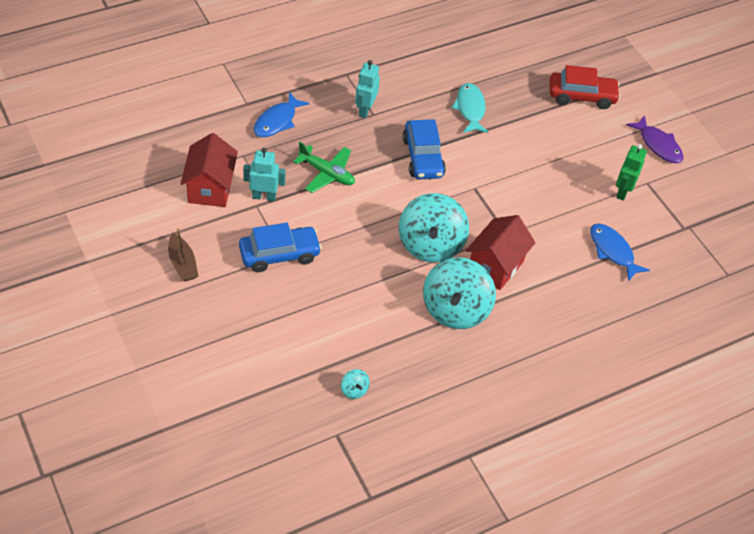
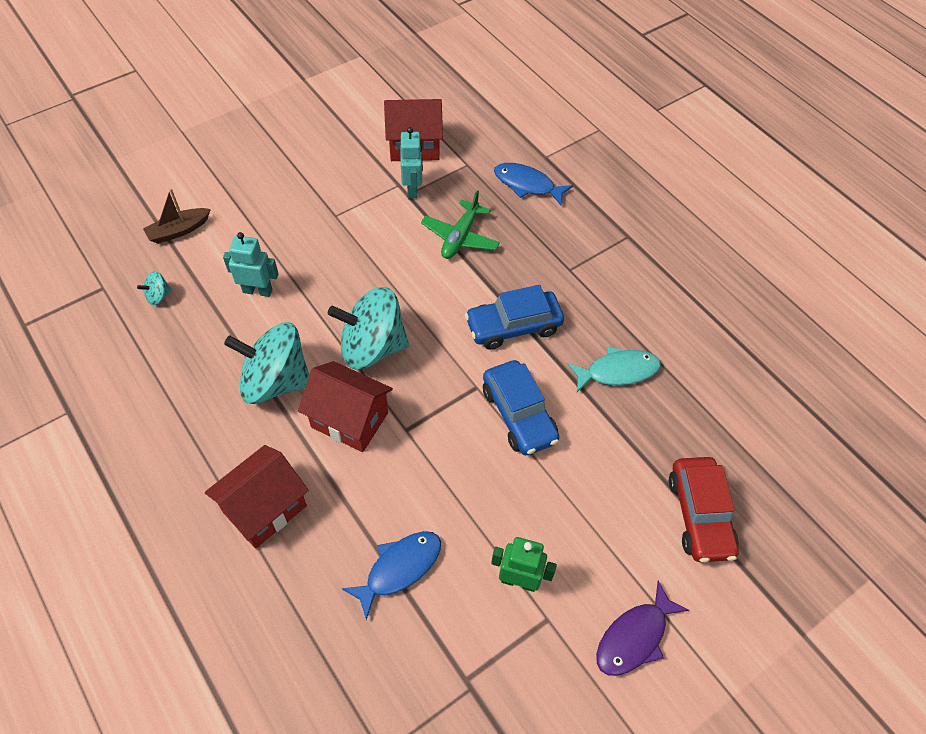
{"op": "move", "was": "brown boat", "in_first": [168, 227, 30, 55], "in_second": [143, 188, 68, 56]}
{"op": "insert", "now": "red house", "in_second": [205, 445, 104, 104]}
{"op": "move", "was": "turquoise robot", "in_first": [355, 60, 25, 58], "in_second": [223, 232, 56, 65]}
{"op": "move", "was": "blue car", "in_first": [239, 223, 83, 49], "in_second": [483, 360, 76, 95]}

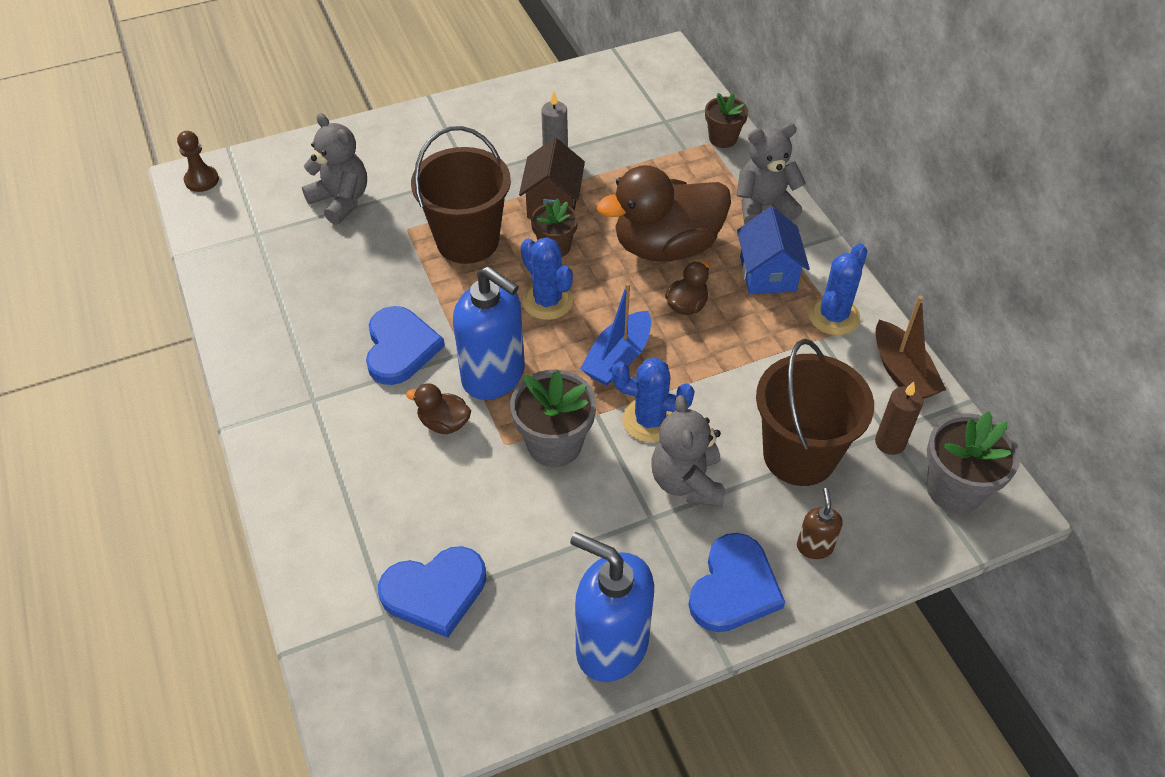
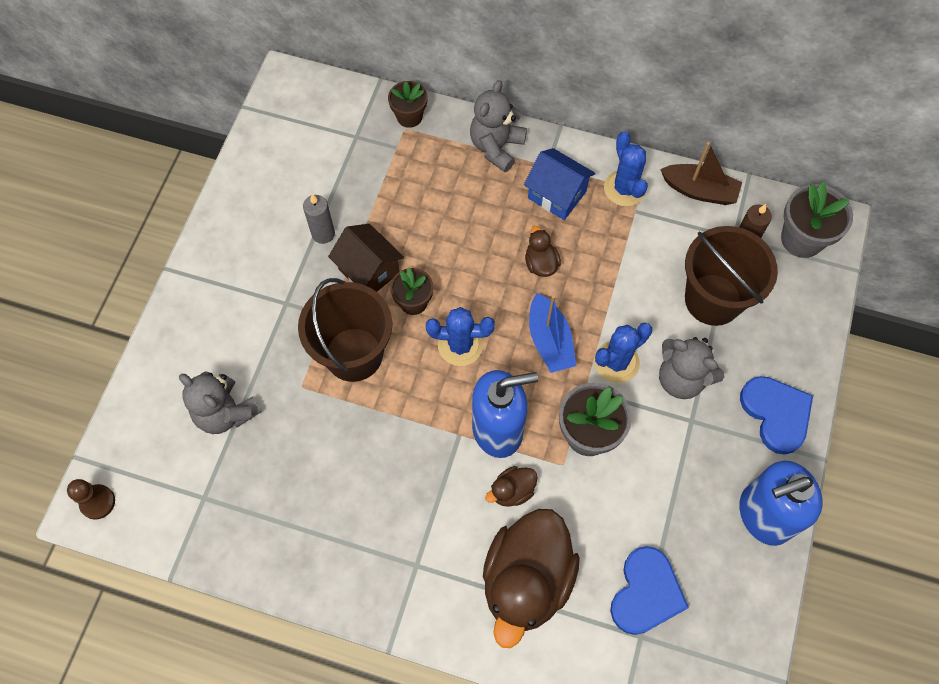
{"op": "rotate", "was": "grey teddy bear", "in_first": [302, 113, 65, 112], "in_second": [179, 371, 83, 63], "clockwise": -135}
{"op": "move", "was": "brown duck", "in_first": [597, 165, 134, 96], "in_second": [483, 509, 97, 139]}
{"op": "delete", "was": "blue heart", "in_first": [366, 306, 79, 79]}
{"op": "delete", "was": "brown soap dispenser", "in_first": [797, 488, 46, 71]}

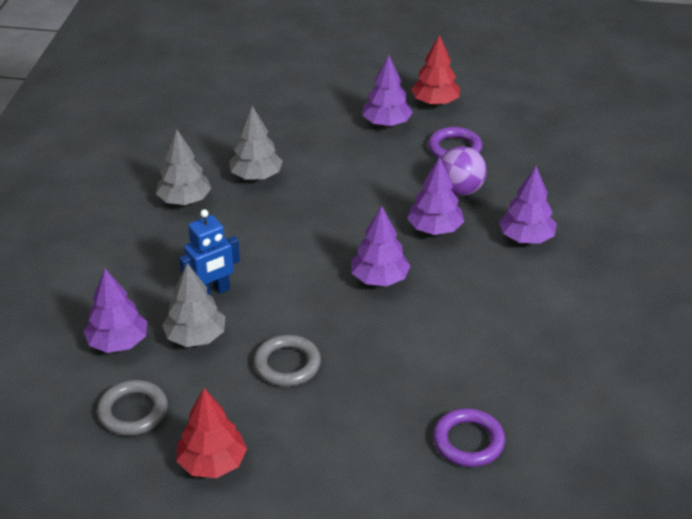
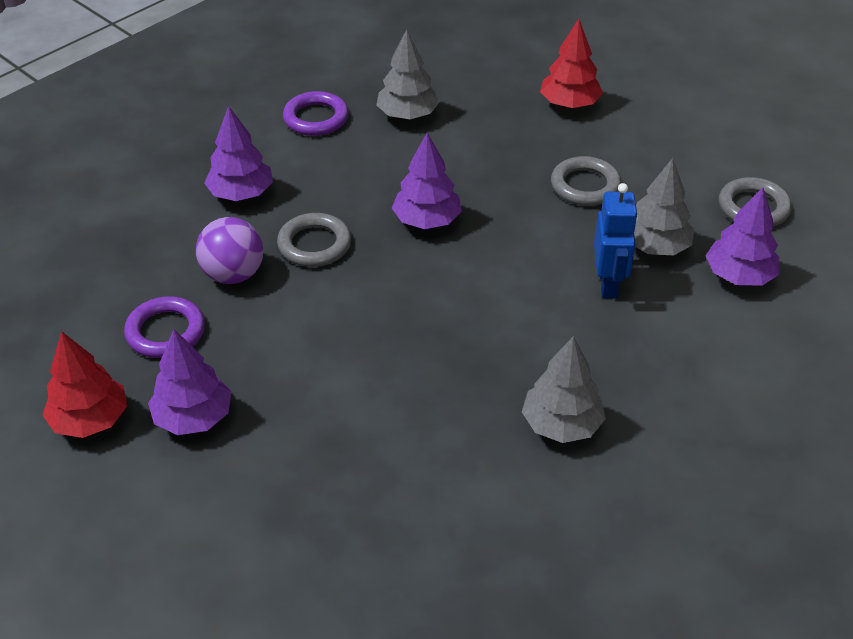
{"op": "replace", "was": "purple tree", "now": "grey ring", "in_first": [407, 157, 57, 78], "in_second": [277, 213, 74, 54]}
{"op": "move", "was": "purple ring", "in_first": [433, 408, 72, 59], "in_second": [283, 91, 66, 45]}
{"op": "move", "was": "grey tree", "in_first": [229, 106, 54, 74], "in_second": [376, 29, 64, 90]}
{"op": "move", "was": "red tree", "in_first": [176, 388, 71, 90], "in_second": [540, 19, 63, 89]}
{"op": "rotate", "was": "blue robot", "in_first": [179, 209, 61, 87], "in_second": [594, 183, 44, 116], "clockwise": 90}

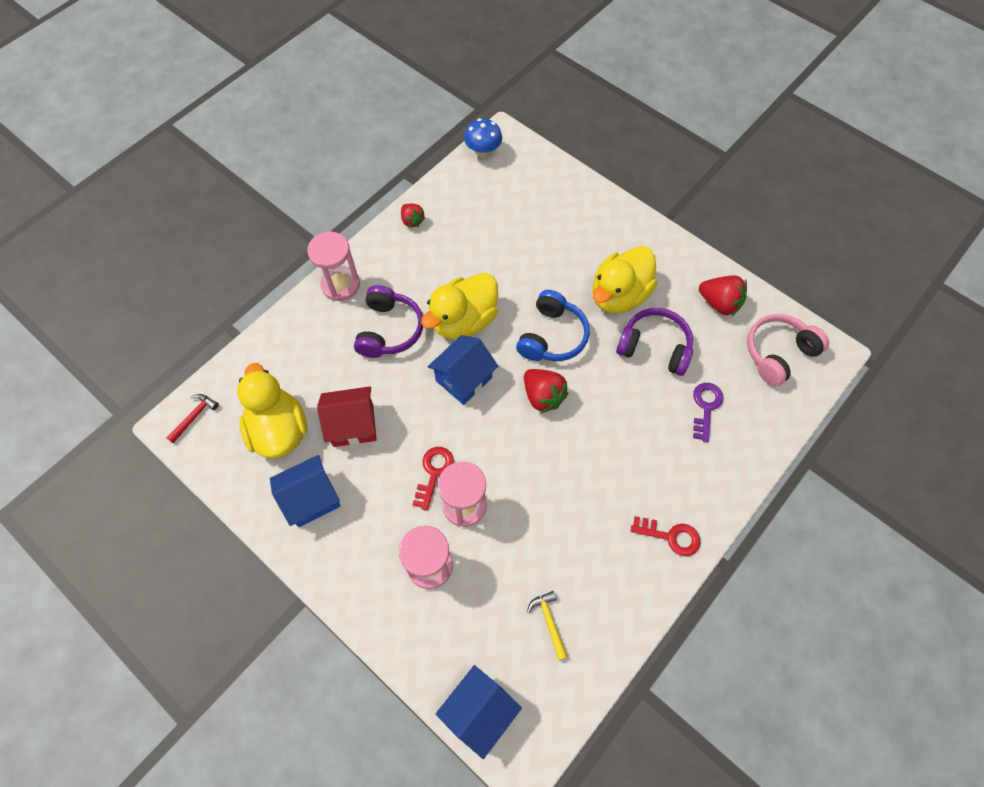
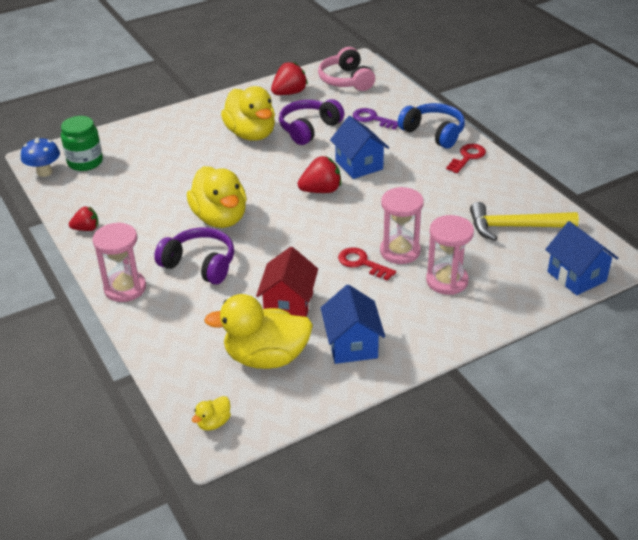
{"op": "insert", "now": "green jar", "in_second": [61, 116, 42, 55]}
{"op": "replace", "was": "red hammer", "now": "yellow duck", "in_first": [166, 394, 53, 49], "in_second": [192, 396, 39, 35]}
{"op": "move", "was": "blue house", "in_first": [428, 335, 70, 70], "in_second": [330, 116, 59, 63]}
{"op": "move", "was": "blue headphones", "in_first": [516, 290, 74, 71], "in_second": [398, 103, 67, 46]}
{"op": "resize", "was": "yellow hammer", "in_first": [527, 591, 41, 69], "in_second": [470, 202, 109, 39], "ratio": 1.95}

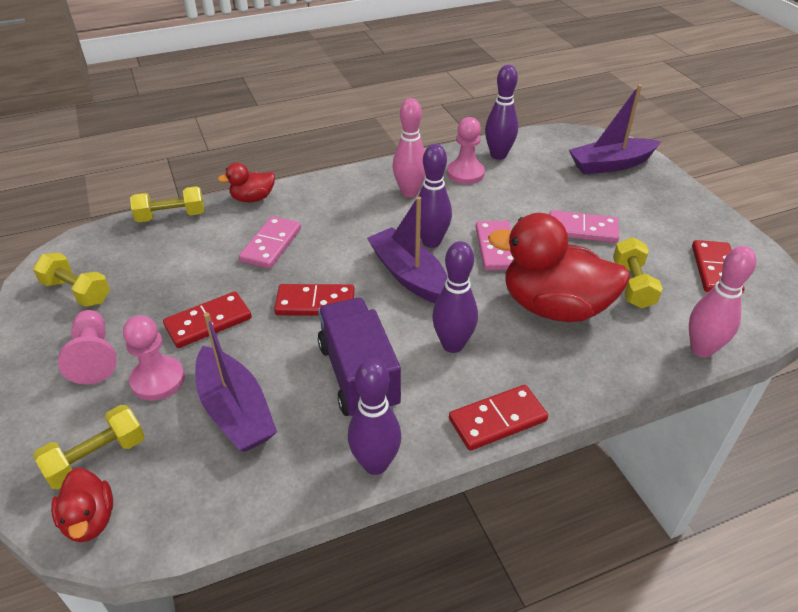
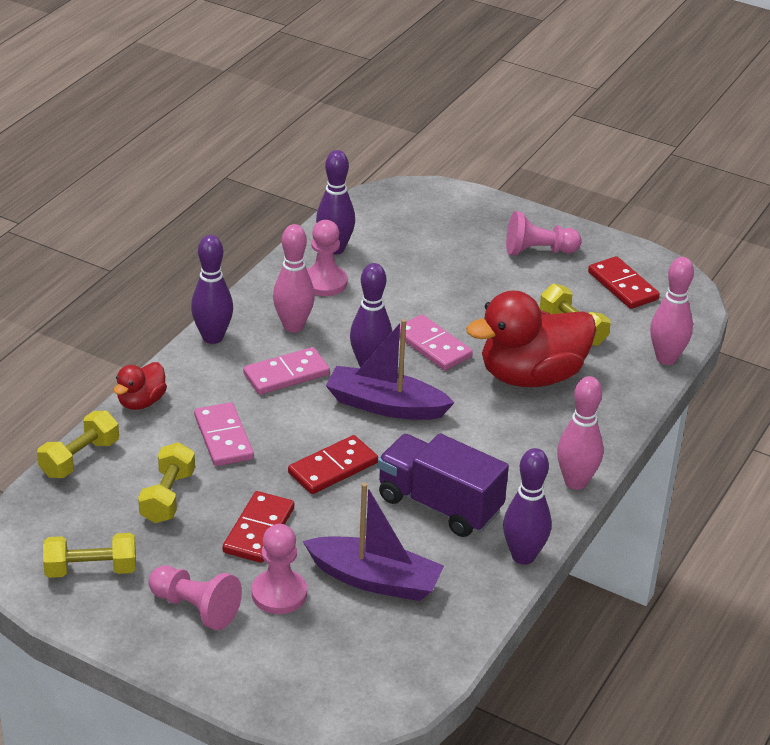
{"op": "move", "was": "yellow dumbbell", "in_first": [33, 405, 112, 84], "in_second": [138, 442, 57, 81]}
{"op": "move", "was": "purple bowling pin", "in_first": [432, 241, 46, 112], "in_second": [191, 235, 42, 109]}
{"op": "move", "was": "pink domino", "in_first": [550, 210, 69, 33], "in_second": [243, 347, 87, 48]}
{"op": "insert", "now": "pink pawn", "in_second": [506, 211, 75, 45]}
{"op": "replace", "was": "red domino", "now": "pink bowling pin", "in_first": [449, 385, 99, 66], "in_second": [557, 376, 46, 114]}
{"op": "delete", "was": "red duck", "in_first": [51, 468, 62, 74]}
{"op": "delete", "was": "purple boat", "in_first": [569, 84, 92, 90]}

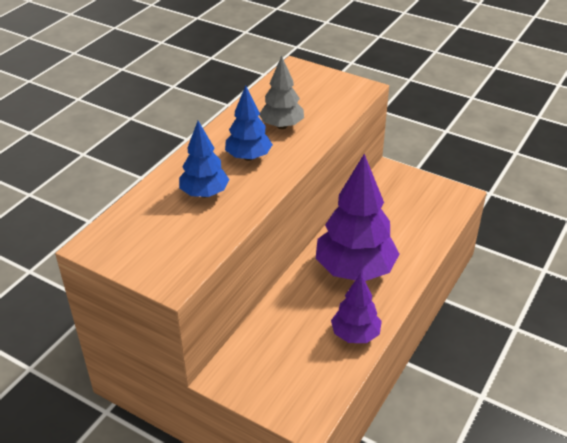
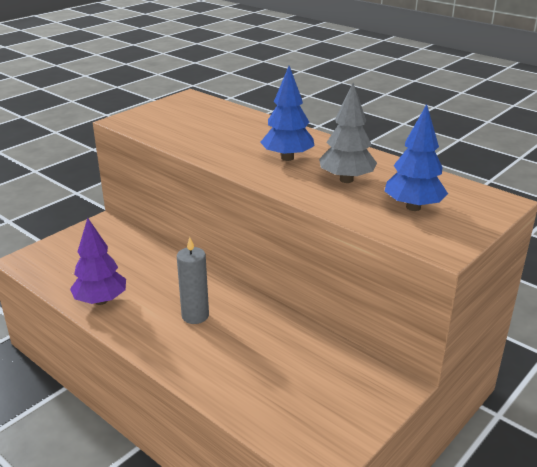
{"op": "replace", "was": "purple tree", "now": "grey candle", "in_first": [316, 154, 83, 127], "in_second": [177, 237, 32, 87]}
{"op": "move", "was": "blue tree", "in_first": [179, 121, 51, 77], "in_second": [385, 104, 63, 107]}

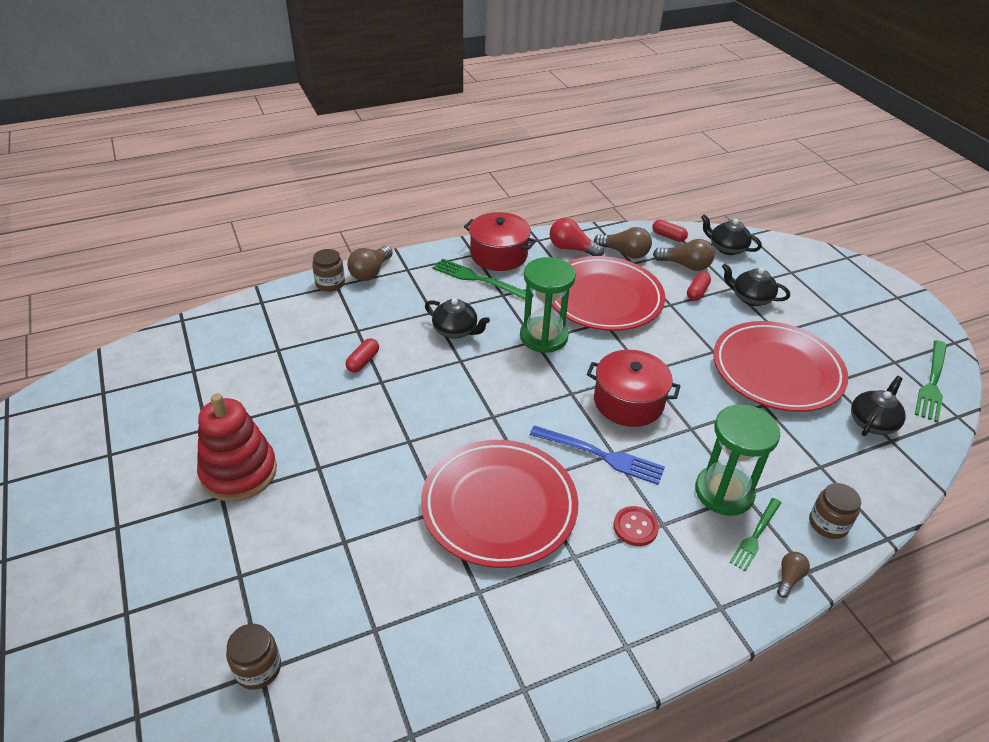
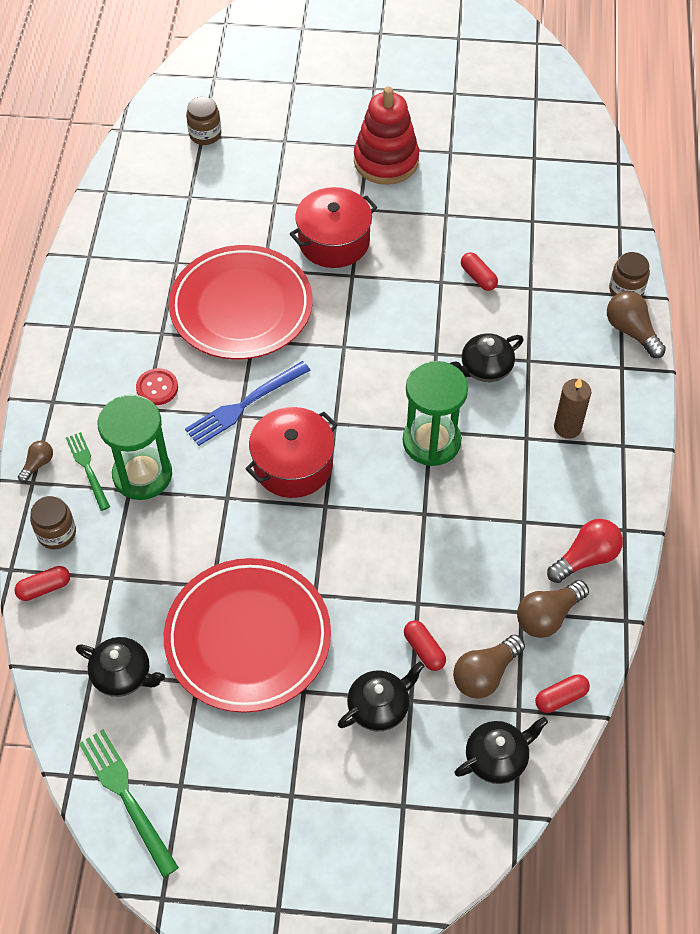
{"op": "insert", "now": "red capsule", "in_second": [15, 566, 55, 35]}
{"op": "rotate", "was": "brown light bulb", "in_first": [777, 552, 33, 46], "in_second": [18, 441, 35, 41], "clockwise": -120}
{"op": "rotate", "was": "black teapot", "in_first": [851, 376, 55, 60], "in_second": [76, 637, 89, 60], "clockwise": -45}
{"op": "move", "was": "red pot", "in_first": [464, 212, 72, 59], "in_second": [290, 187, 87, 81]}
{"op": "replace", "was": "green fork", "now": "brown candle", "in_first": [433, 258, 101, 41], "in_second": [554, 378, 37, 61]}
{"op": "delete", "was": "red plate", "in_first": [552, 256, 113, 75]}

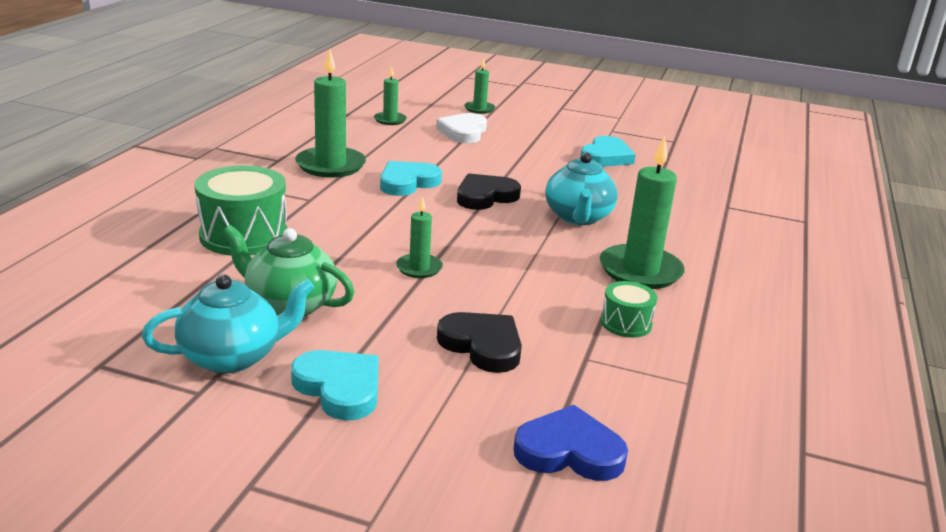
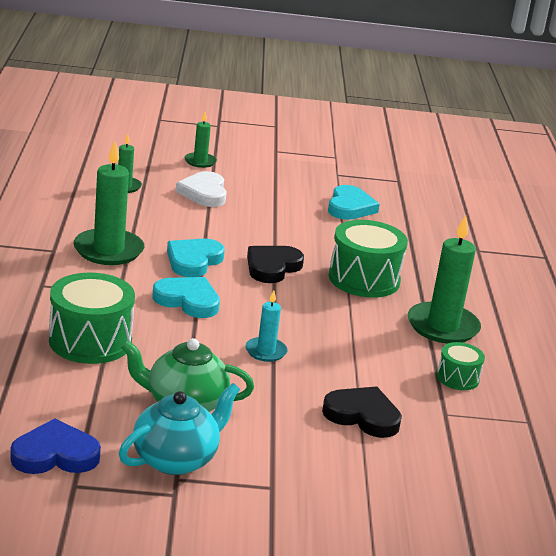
{"op": "move", "was": "blue heart", "in_first": [513, 405, 115, 76], "in_second": [10, 418, 91, 56]}
{"op": "move", "was": "turquoise heart", "in_first": [291, 350, 87, 71], "in_second": [152, 277, 68, 41]}
{"op": "recolor", "was": "green candle", "now": "turquoise candle", "in_first": [396, 196, 47, 82], "in_second": [245, 290, 43, 72]}
{"op": "replace", "was": "turquoise teapot", "now": "green drum", "in_first": [545, 153, 73, 72], "in_second": [329, 220, 79, 78]}

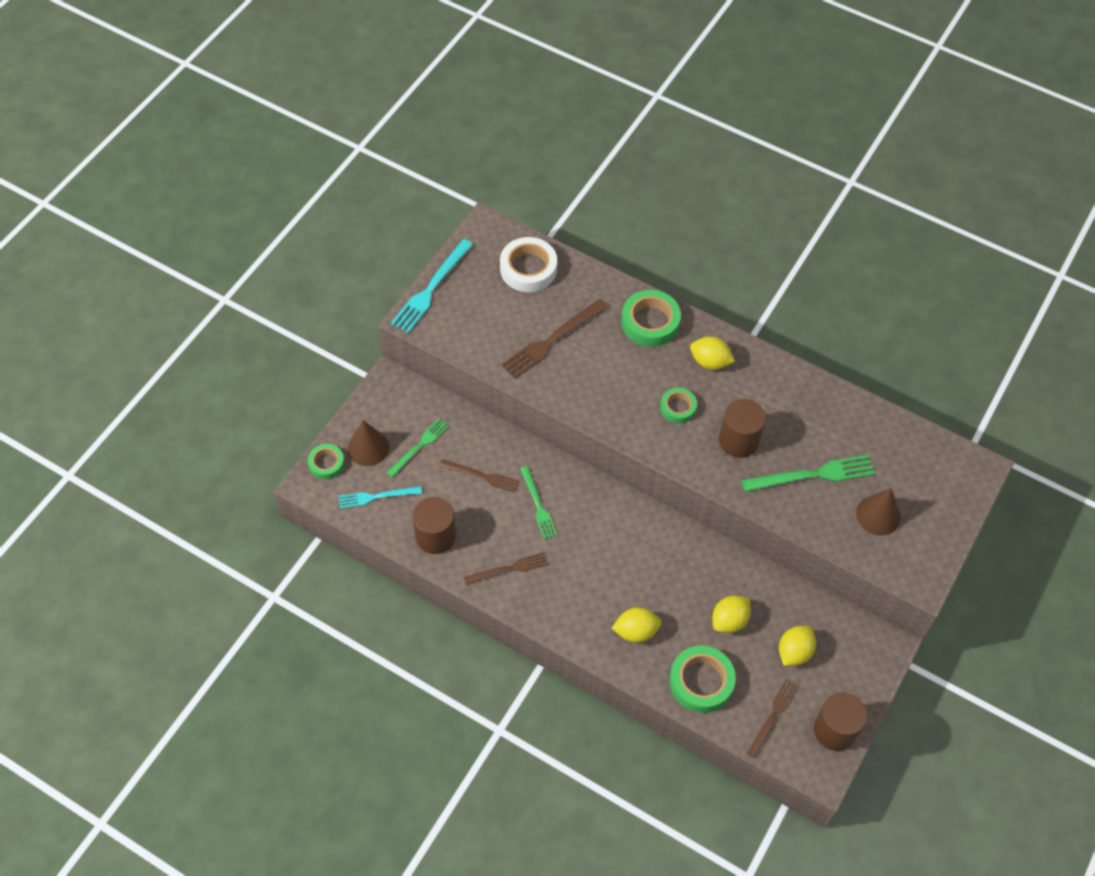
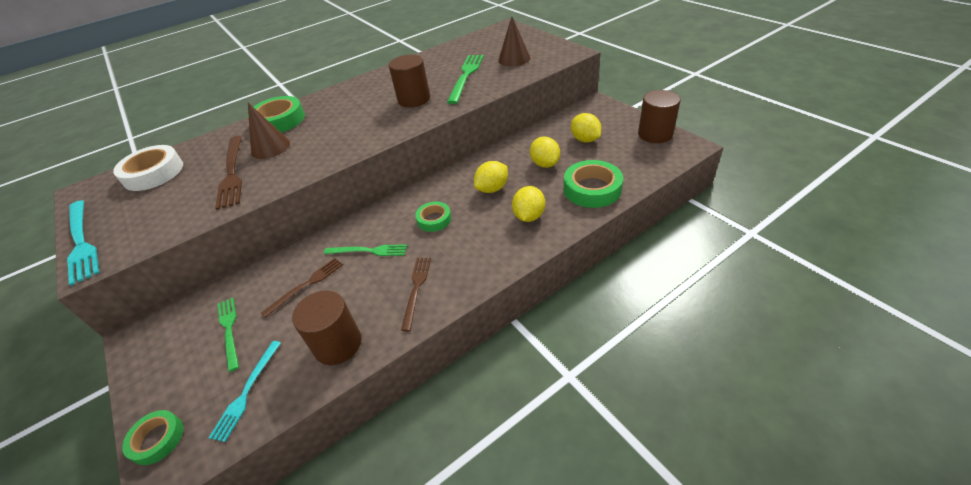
{"op": "move", "was": "brown cone", "in_first": [348, 420, 41, 46], "in_second": [248, 103, 42, 56]}
{"op": "move", "was": "green tape", "in_first": [660, 388, 37, 36], "in_second": [415, 202, 36, 30]}
{"op": "move", "was": "yellow lemon", "in_first": [690, 336, 45, 34], "in_second": [474, 161, 34, 32]}
{"op": "delete", "was": "brown fork", "in_first": [747, 680, 52, 78]}

